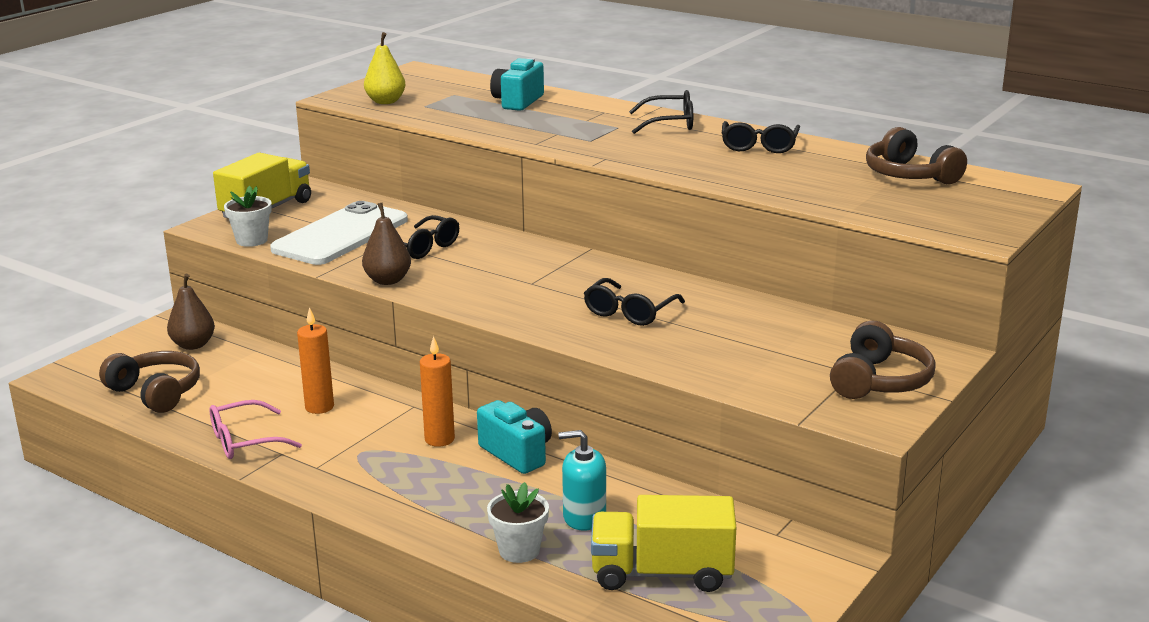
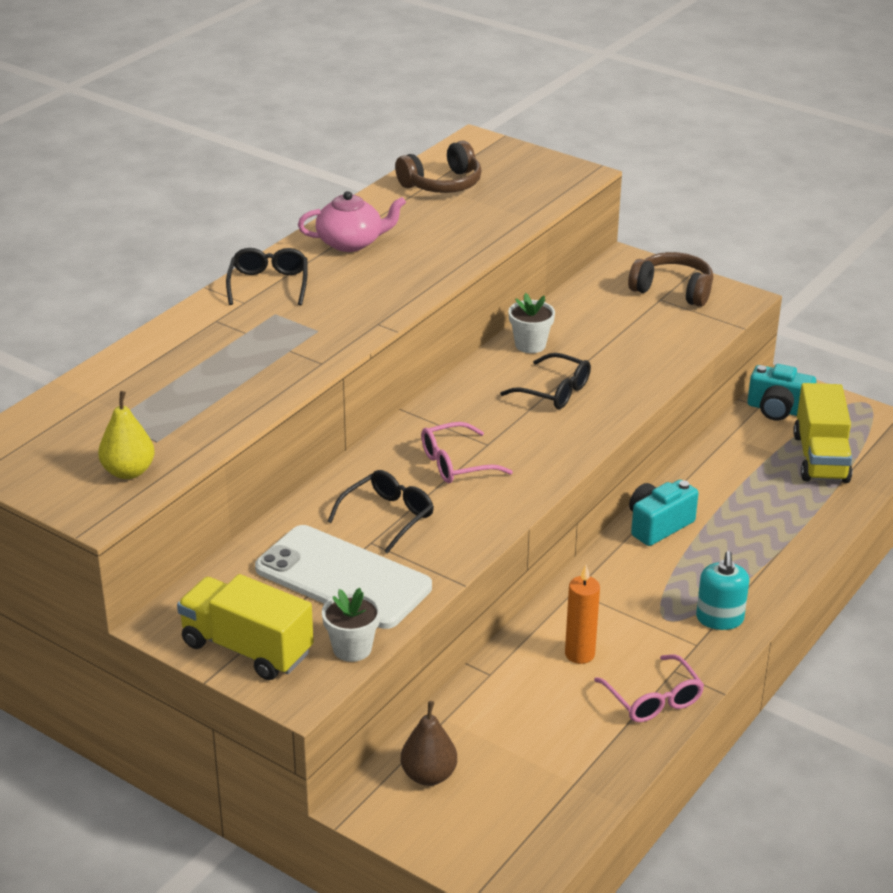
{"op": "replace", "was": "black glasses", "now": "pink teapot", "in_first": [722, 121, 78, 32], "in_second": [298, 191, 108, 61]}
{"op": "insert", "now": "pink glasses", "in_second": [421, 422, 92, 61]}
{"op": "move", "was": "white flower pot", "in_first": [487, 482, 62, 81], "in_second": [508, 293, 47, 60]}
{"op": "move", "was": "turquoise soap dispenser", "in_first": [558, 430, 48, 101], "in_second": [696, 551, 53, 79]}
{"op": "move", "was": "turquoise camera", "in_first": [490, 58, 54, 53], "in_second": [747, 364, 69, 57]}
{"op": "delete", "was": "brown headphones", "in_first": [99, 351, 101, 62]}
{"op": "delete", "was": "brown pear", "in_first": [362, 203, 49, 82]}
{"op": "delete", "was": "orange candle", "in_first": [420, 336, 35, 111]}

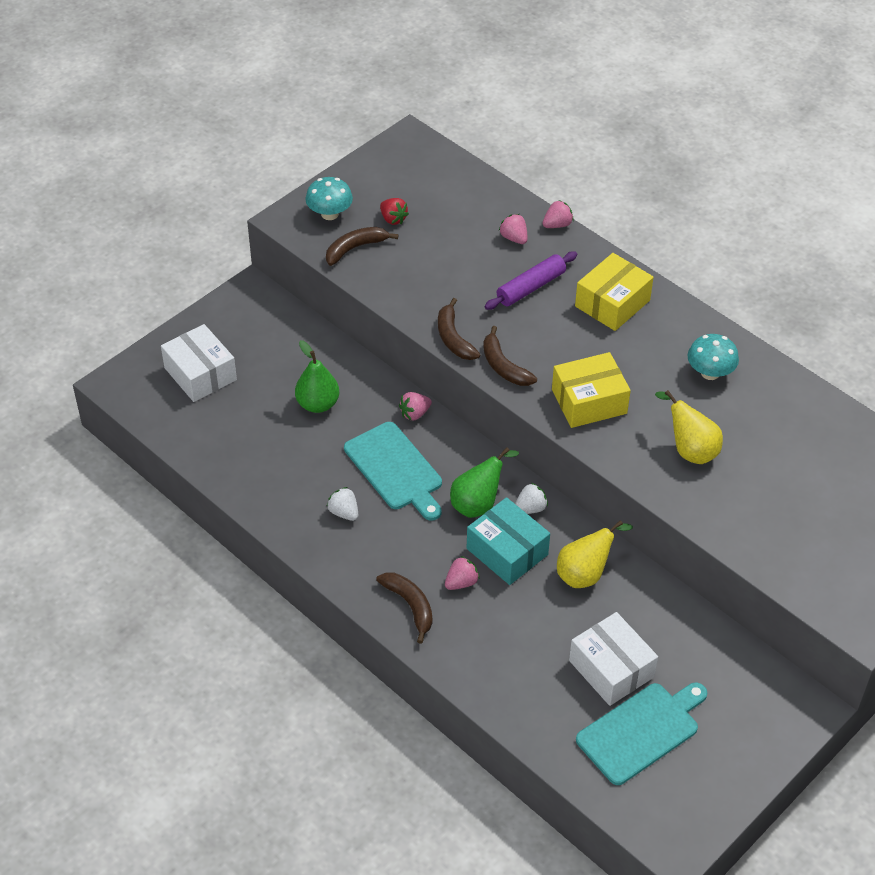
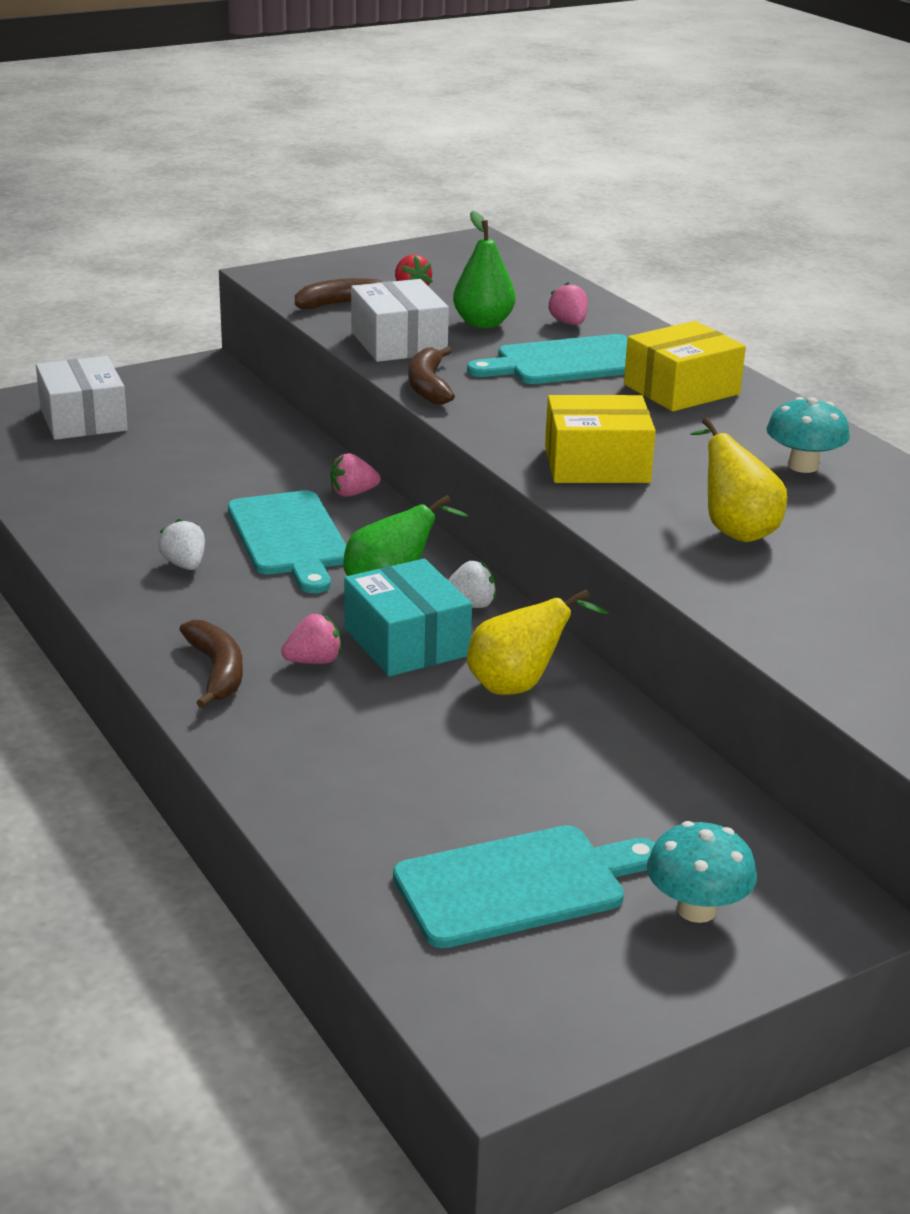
{"op": "move", "was": "white box", "in_first": [569, 612, 89, 94], "in_second": [351, 279, 98, 83]}
{"op": "move", "was": "green pear", "in_first": [295, 340, 44, 73], "in_second": [453, 211, 62, 117]}
{"op": "replace", "was": "purple rolling pin", "now": "turquoise cutting board", "in_first": [485, 251, 92, 59], "in_second": [467, 334, 160, 50]}
{"op": "move", "was": "turquoise mushroom", "in_first": [305, 177, 48, 43], "in_second": [647, 821, 110, 102]}
{"op": "delete", "was": "brown banana", "in_first": [483, 326, 54, 60]}
{"op": "delete", "was": "pink strawberry", "in_first": [542, 200, 32, 28]}

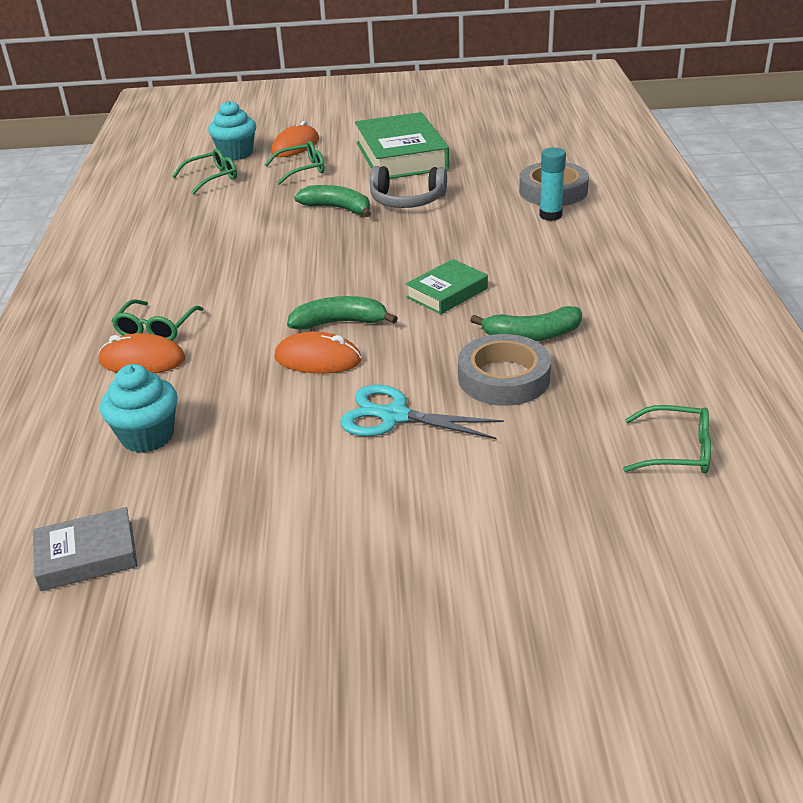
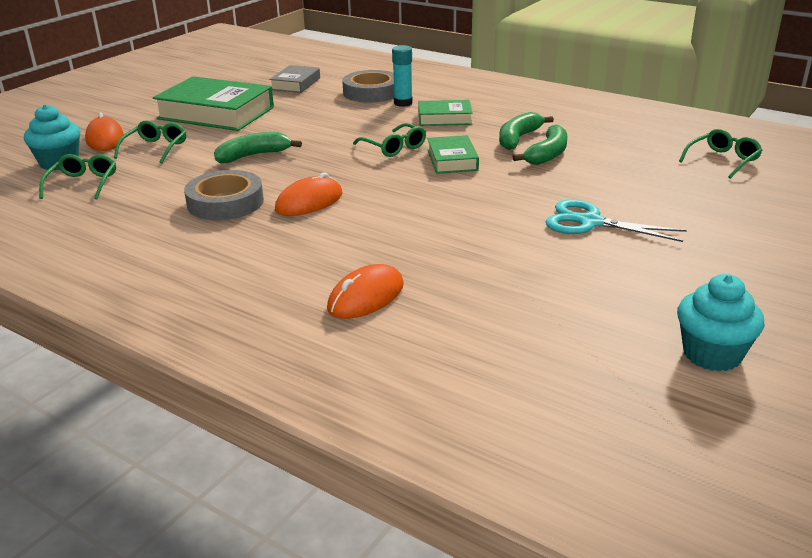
{"op": "move", "was": "grey tape", "in_first": [458, 334, 93, 72], "in_second": [184, 170, 80, 50]}
{"op": "move", "was": "grey book", "in_first": [33, 507, 105, 84], "in_second": [269, 65, 51, 28]}
{"op": "move", "was": "orange mouse", "in_first": [274, 331, 88, 43], "in_second": [275, 173, 68, 43]}
{"op": "move", "was": "green glasses", "in_first": [112, 299, 91, 42], "in_second": [353, 123, 73, 34]}
{"op": "insert", "now": "green book", "in_second": [418, 100, 54, 26]}
{"op": "move", "was": "green banana", "in_first": [287, 296, 111, 34], "in_second": [499, 112, 55, 38]}
{"op": "rotate", "was": "turquoise scissors", "in_first": [340, 385, 164, 54], "in_second": [546, 200, 141, 42], "clockwise": 60}
{"op": "move", "was": "turquoise cupcake", "in_first": [100, 364, 78, 89], "in_second": [677, 274, 88, 98]}
{"op": "delete", "was": "grey headphones", "in_first": [370, 166, 77, 42]}

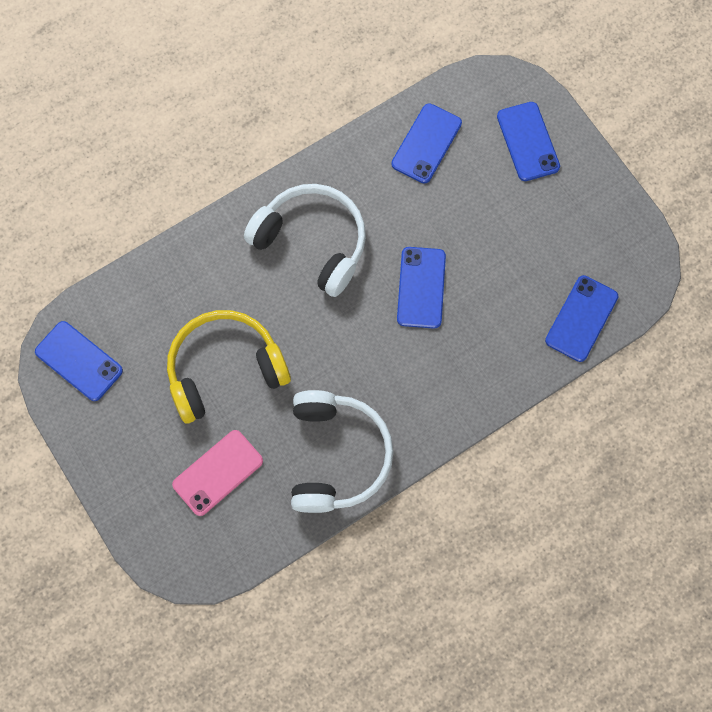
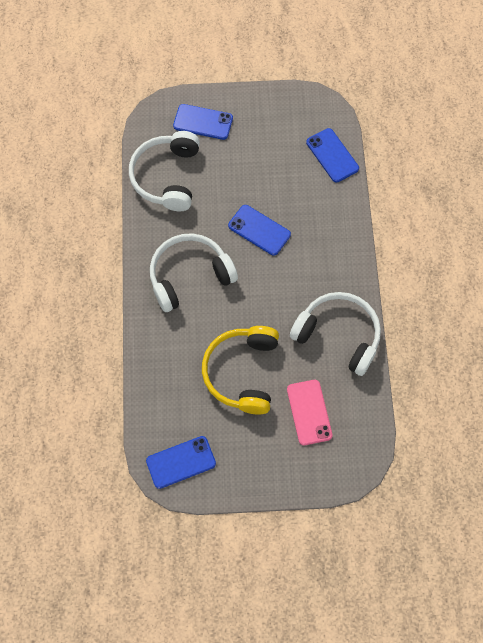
{"op": "replace", "was": "blue phone", "now": "white headphones", "in_first": [391, 103, 71, 80], "in_second": [129, 131, 71, 80]}

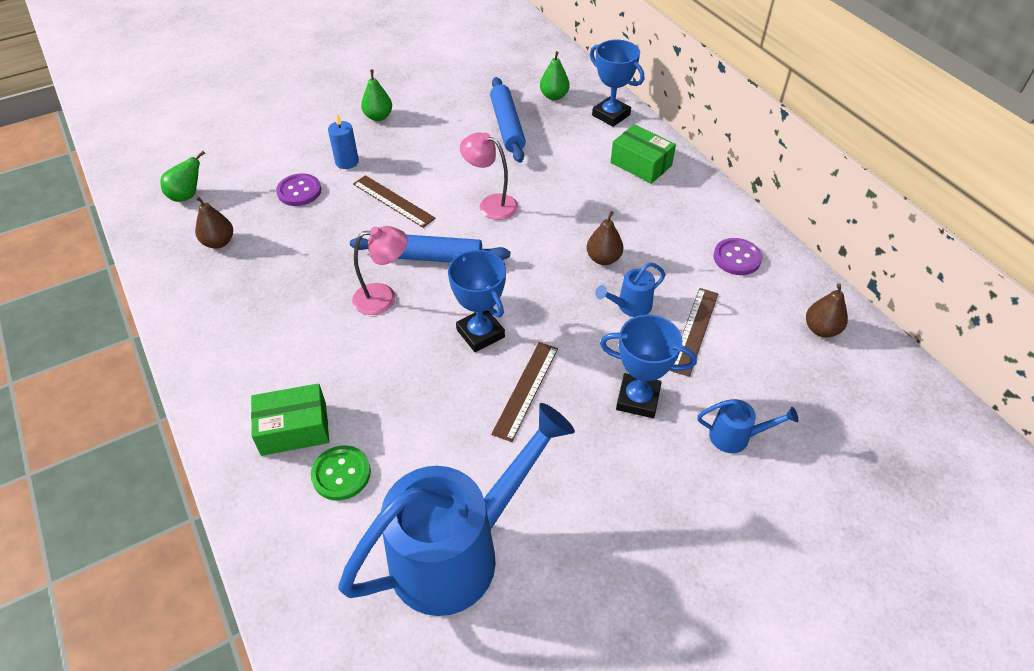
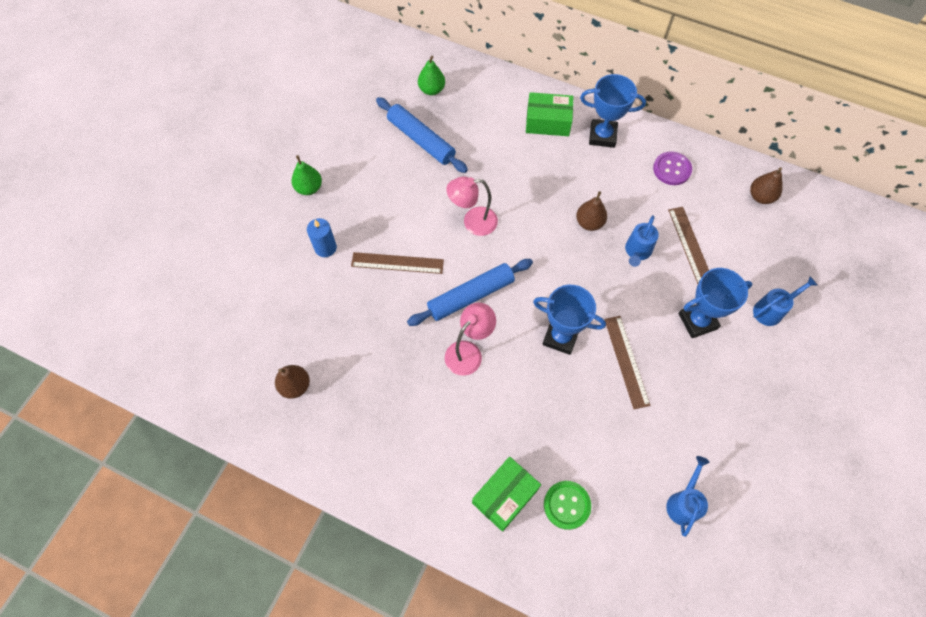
{"op": "move", "was": "blue trophy", "in_first": [590, 40, 54, 87], "in_second": [580, 74, 66, 74]}
{"op": "resize", "was": "blue watering can", "in_first": [338, 403, 237, 213], "in_second": [666, 456, 43, 81], "ratio": 0.41}
{"op": "delete", "was": "green pear", "in_first": [160, 151, 45, 51]}
{"op": "delete", "was": "purple button", "in_first": [276, 173, 45, 33]}

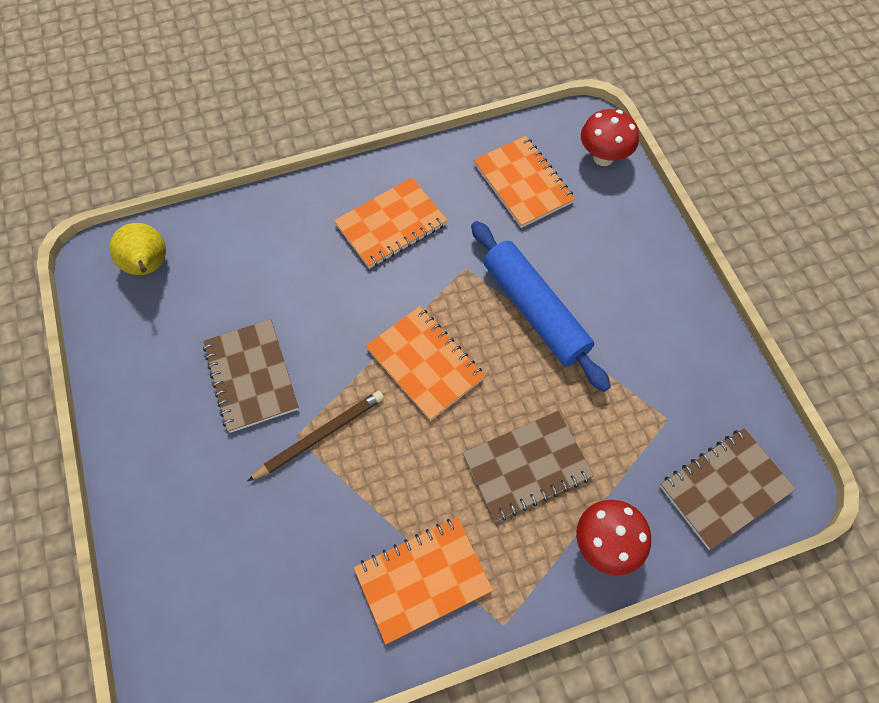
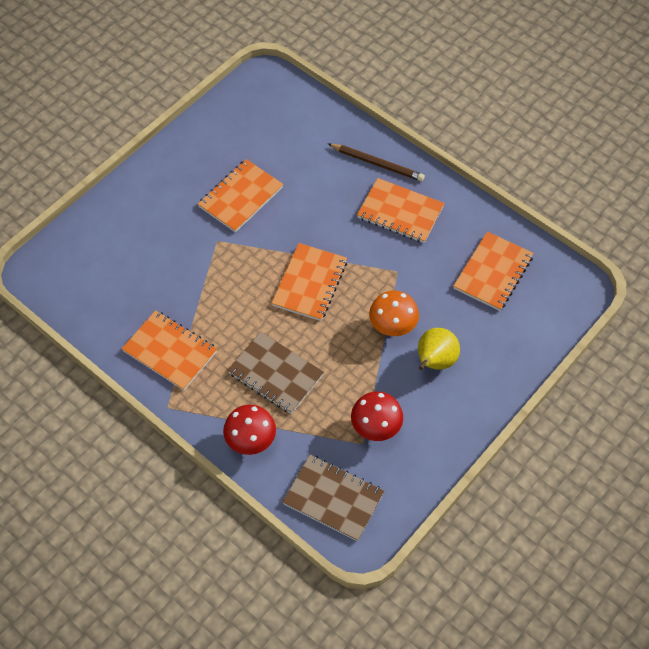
{"op": "recolor", "was": "brown notebook", "now": "orange notebook", "in_first": [203, 319, 96, 114], "in_second": [198, 159, 85, 74]}
{"op": "move", "was": "brown pencil", "in_first": [247, 391, 137, 91], "in_second": [328, 144, 97, 37]}
{"op": "move", "was": "red mushroom", "in_first": [581, 109, 58, 57], "in_second": [351, 391, 52, 50]}
{"op": "replace", "was": "blue rolling pin", "now": "orange mushroom", "in_first": [471, 221, 140, 171], "in_second": [369, 291, 50, 45]}
{"op": "move", "was": "yellow pear", "in_first": [110, 223, 56, 52], "in_second": [418, 328, 42, 42]}

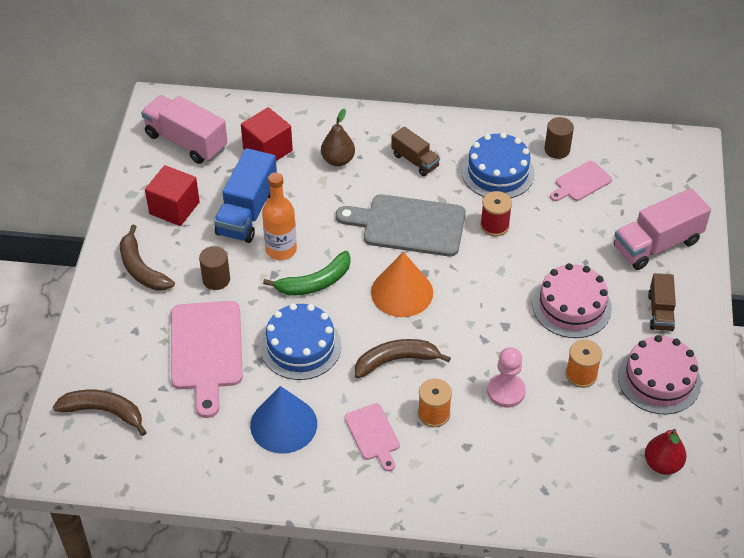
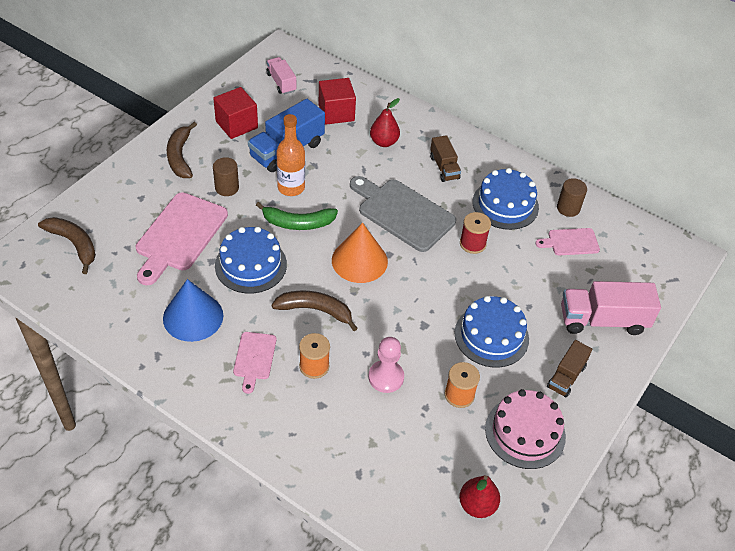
{"op": "resize", "was": "pink truck", "in_first": [141, 95, 87, 69], "in_second": [266, 57, 30, 37], "ratio": 0.58}
{"op": "recolor", "was": "brown pear", "now": "red pear", "in_first": [321, 108, 34, 58], "in_second": [370, 98, 30, 49]}
{"op": "recolor", "was": "pink cake", "now": "blue cake", "in_first": [532, 263, 80, 75], "in_second": [454, 296, 75, 71]}

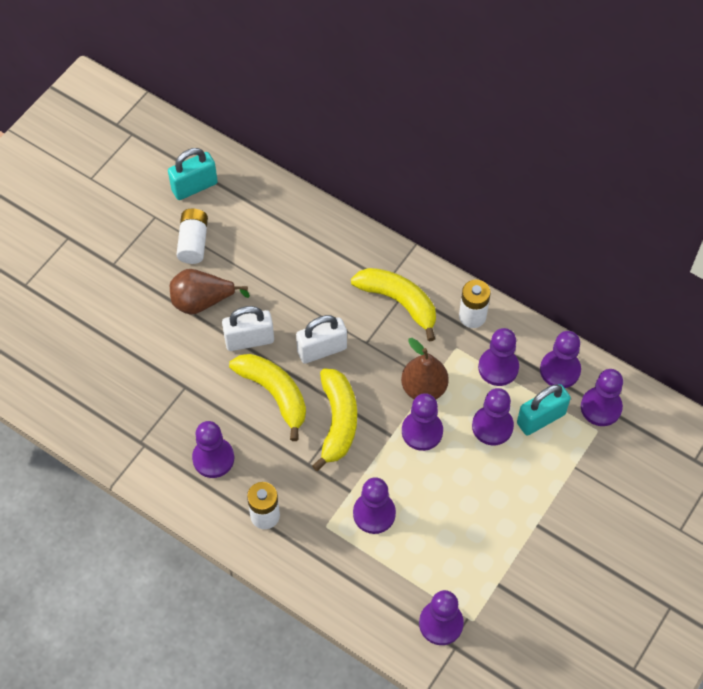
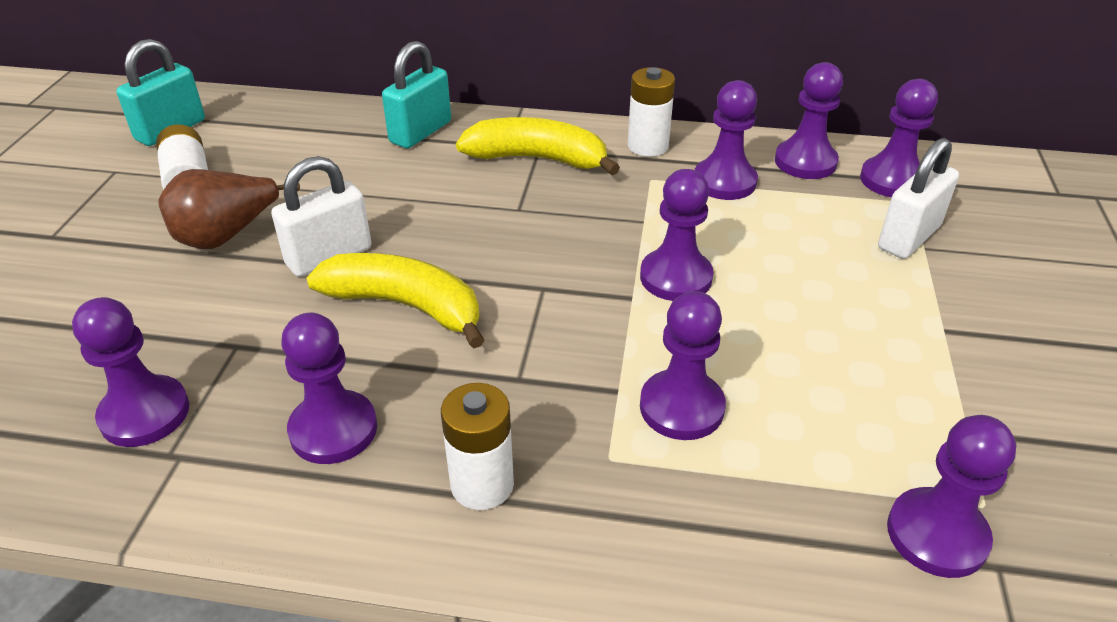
{"op": "move", "was": "purple pawn", "in_first": [472, 388, 42, 57], "in_second": [72, 297, 117, 150]}
{"op": "move", "was": "turquoise padlock", "in_first": [517, 384, 54, 52], "in_second": [382, 41, 69, 108]}
{"op": "move", "was": "white padlock", "in_first": [296, 315, 51, 49], "in_second": [878, 138, 81, 121]}
{"op": "delete", "was": "yellow banana", "in_first": [312, 369, 45, 102]}
{"op": "delete", "was": "brown pear", "in_first": [401, 338, 48, 61]}

